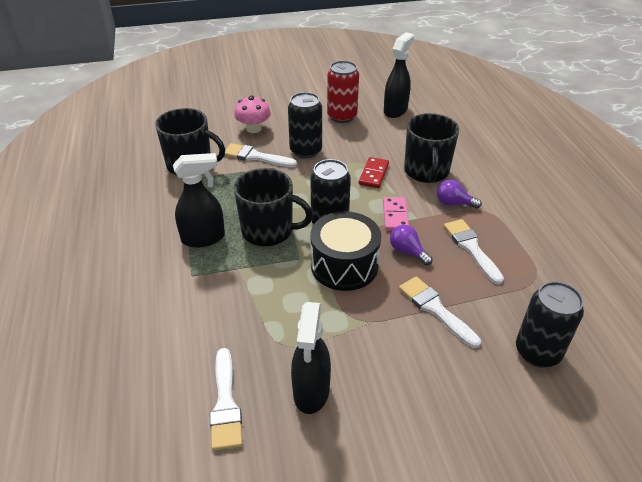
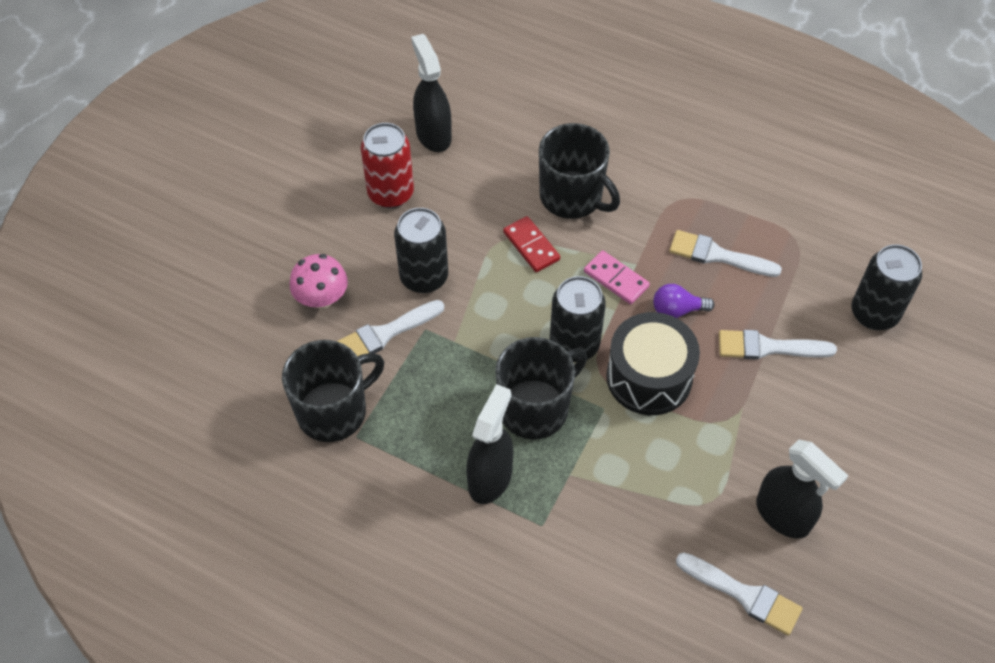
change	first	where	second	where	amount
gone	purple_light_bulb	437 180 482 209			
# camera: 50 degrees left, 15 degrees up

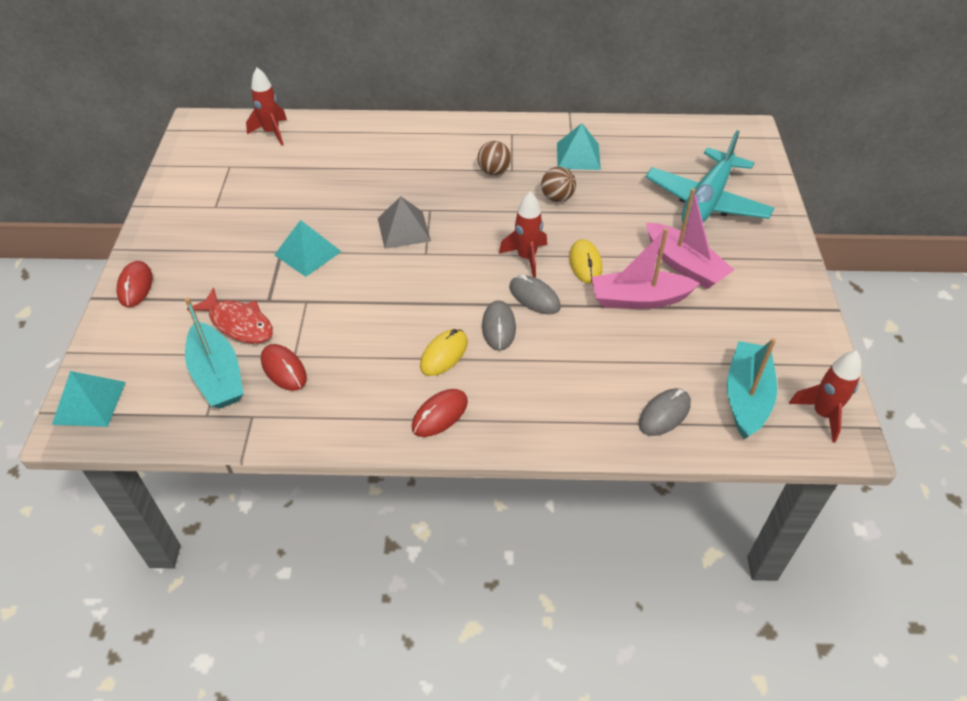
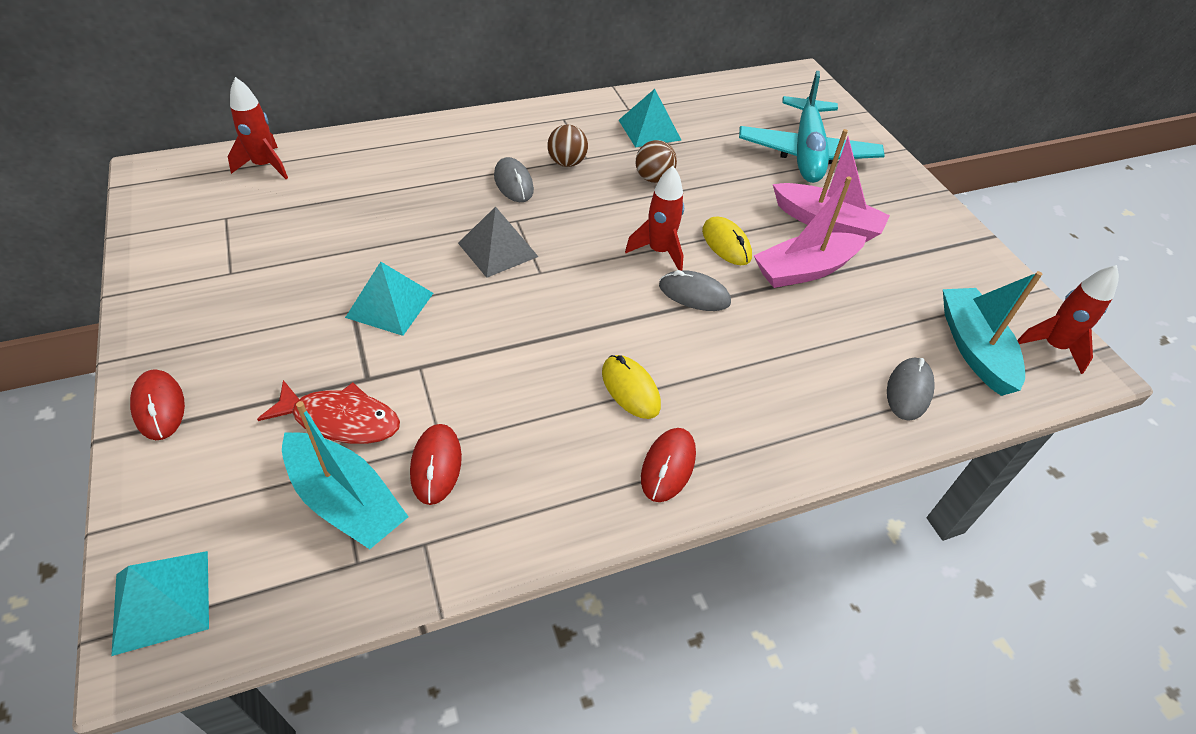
change	first	where	second	where	amount
rotated	red_mouse	261 344 307 391		410 424 462 505	60 degrees clockwise
shifted	grey_mouse	482 300 516 351		494 157 534 202	
rotated	yellow_mouse	420 329 468 376		602 355 661 419	45 degrees counterclockwise
# camera: 25 degrees left, 0 degrees up

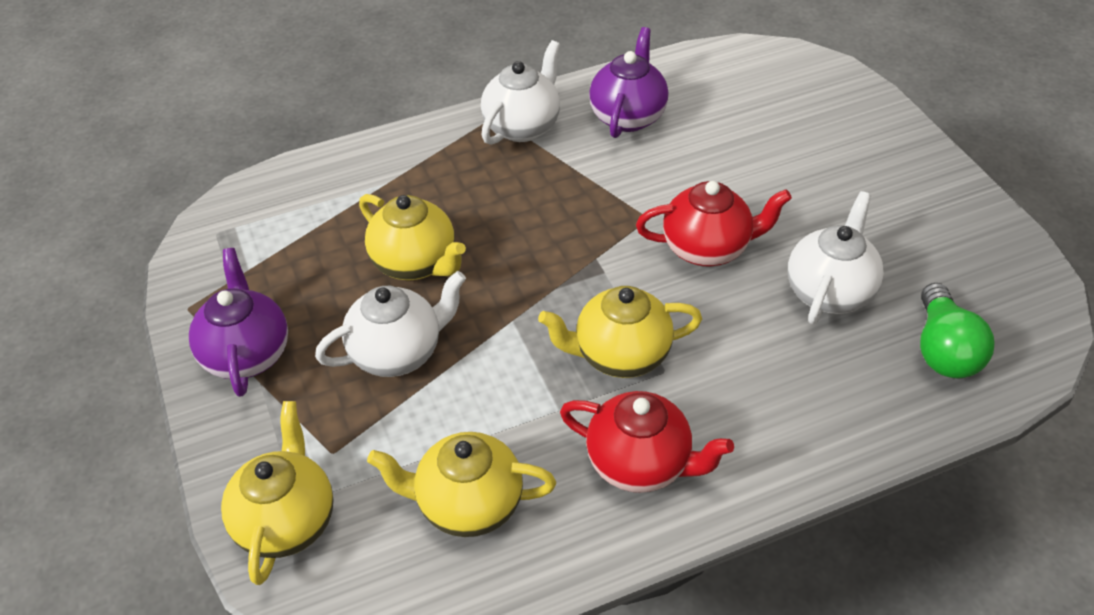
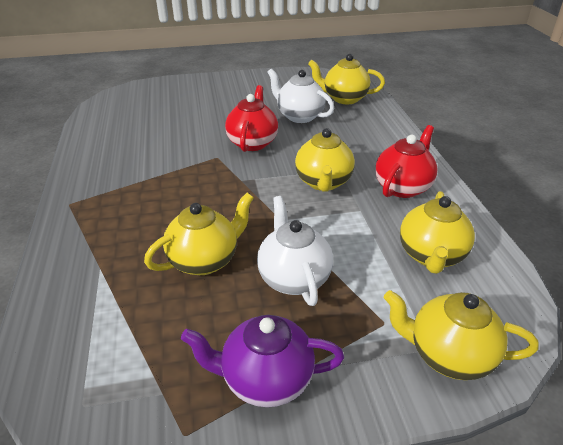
change	first	where	second	where	amount
swapped	green_light_bulb	920 283 995 378	yellow_teapot	308 54 385 104	
gone	white_teapot	481 40 560 145			
gone	purple_teapot	589 27 669 138			
# camera: 80 degrees left, 10 degrees down

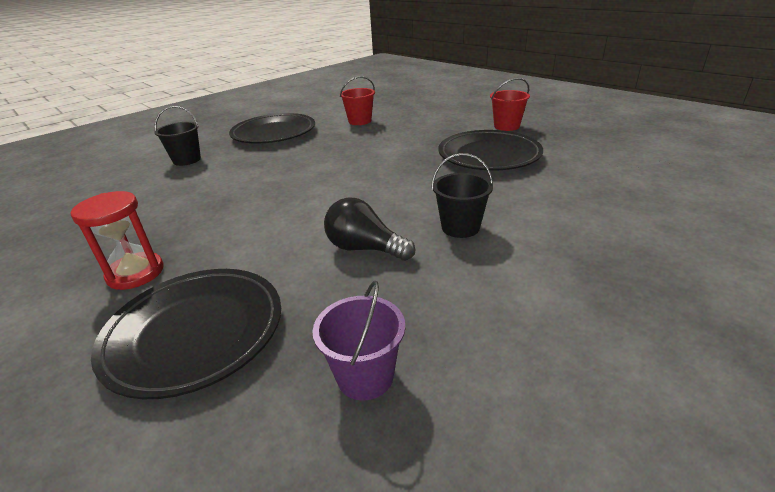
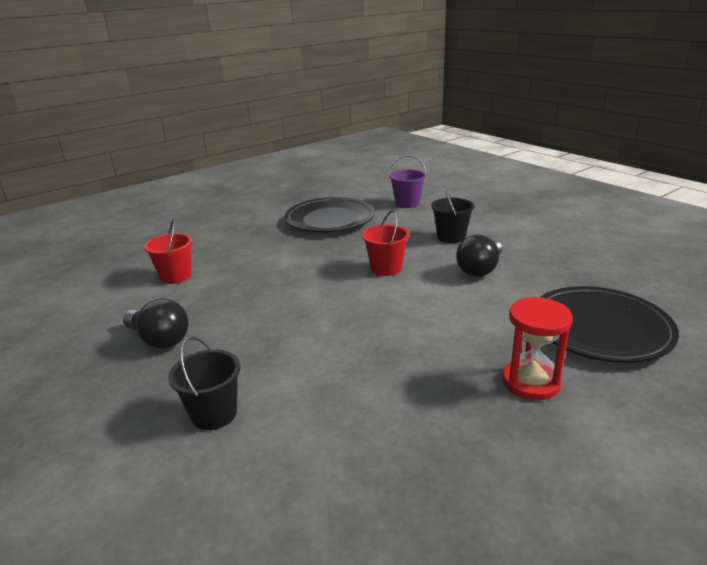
change	first	where	second	where	amount
swapped	black_plate	229 113 315 144	black_light_bulb	123 299 189 349	
shifted	red_bucket	490 78 530 131		362 210 409 276	
shifted	purple_bucket	312 280 405 401		389 155 427 208	
# camera: 85 degrees left, 5 degrees down

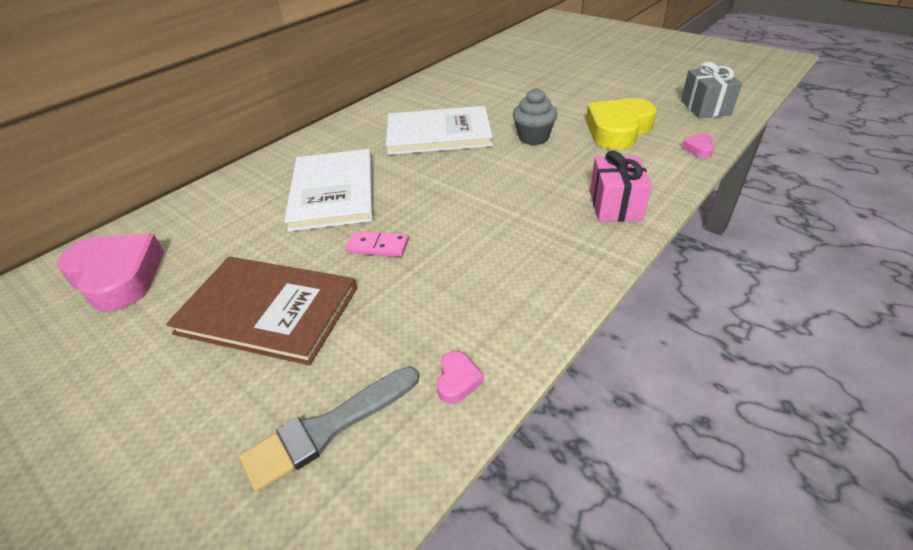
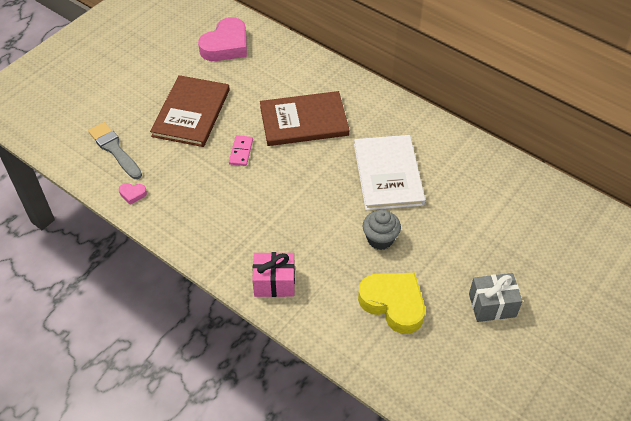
change	first	where	second	where	amount
repainted	white_book	284 149 373 232	brown_book	260 91 349 146	
shifted	grey_gift	681 62 742 118		469 273 523 322	
gone	pink_heart	681 133 714 158			
# camera: 85 degrees right, 10 degrees up

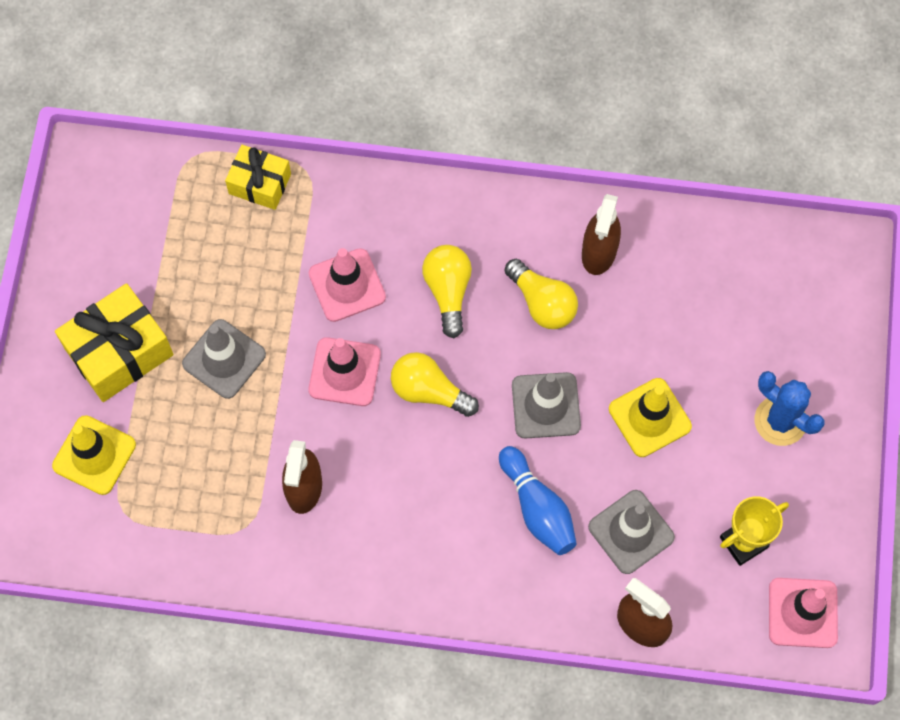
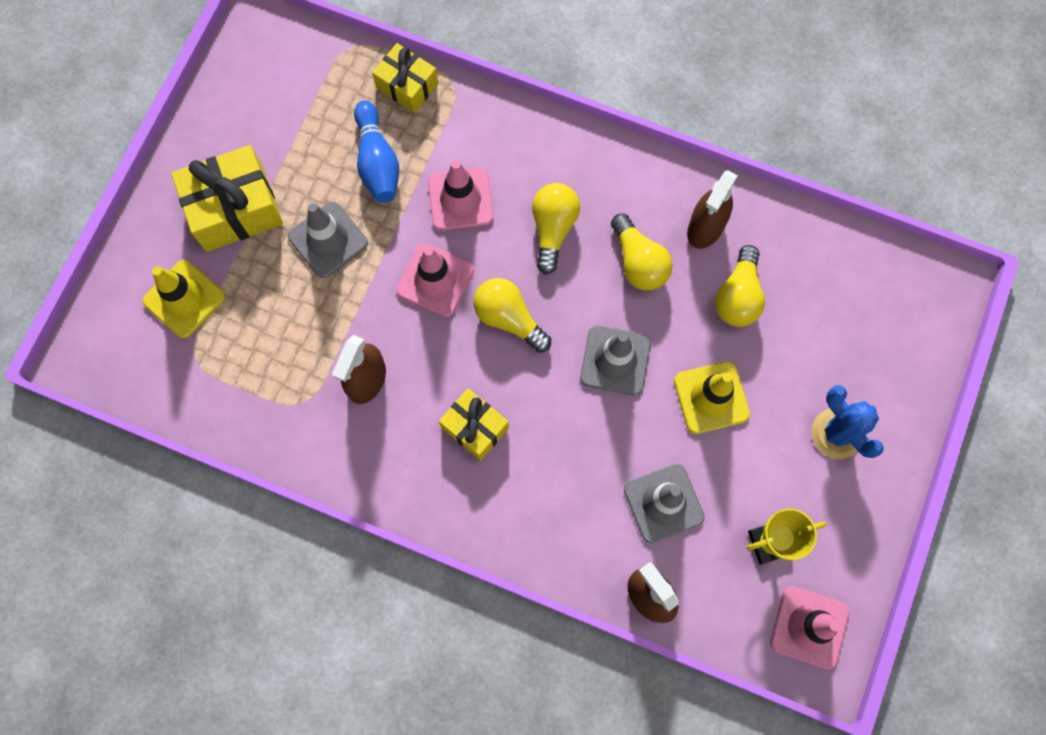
change	first	where	second	where	amount
shifted	blue_bowling_pin	499 446 577 555		354 100 399 203	
new			yellow_gift	439 388 509 461	
new			yellow_light_bulb	715 245 765 327	
# camera: 15 degrees right, 5 degrees up

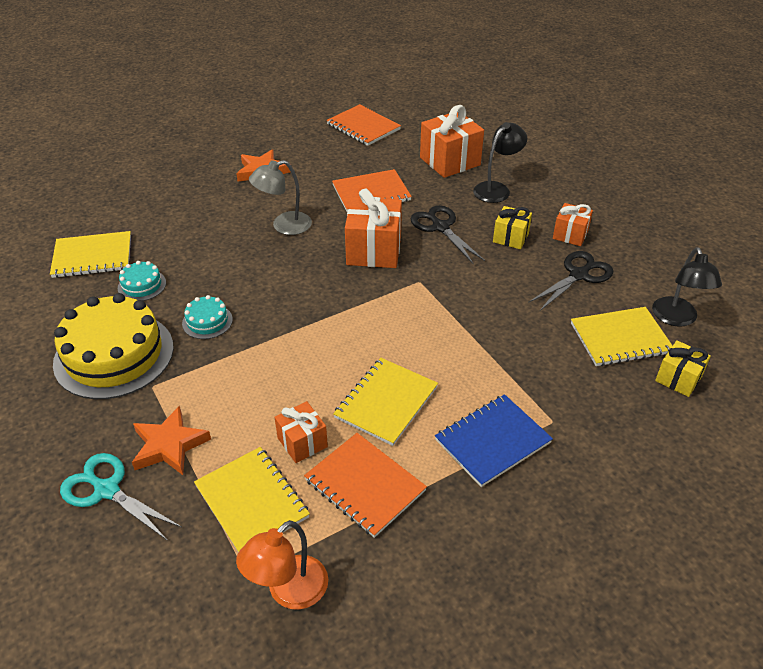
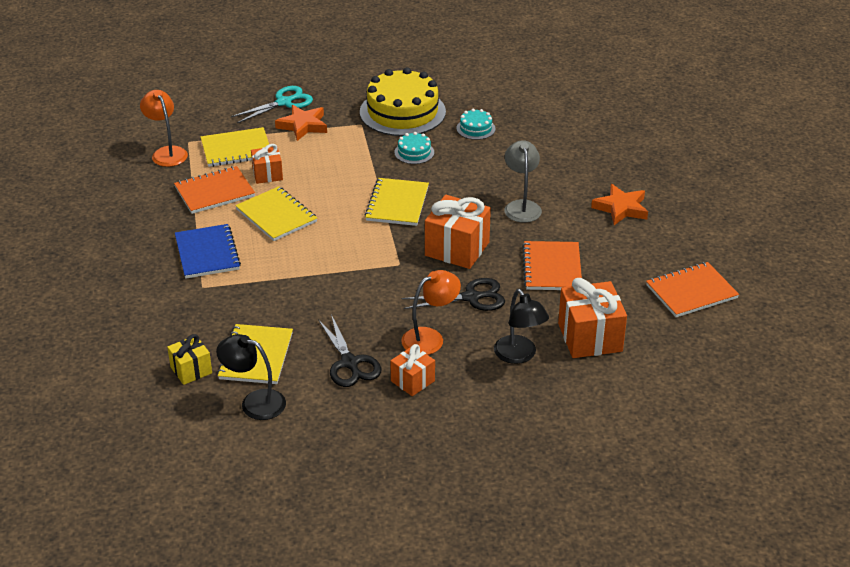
change	first	where	second	where	amount
shifted	yellow_notebook	50 231 131 278		365 178 429 226	
swapped	yellow_gift	493 206 532 249	orange_lamp	401 270 461 355	
# camera: 110 degrees right, 5 degrees down

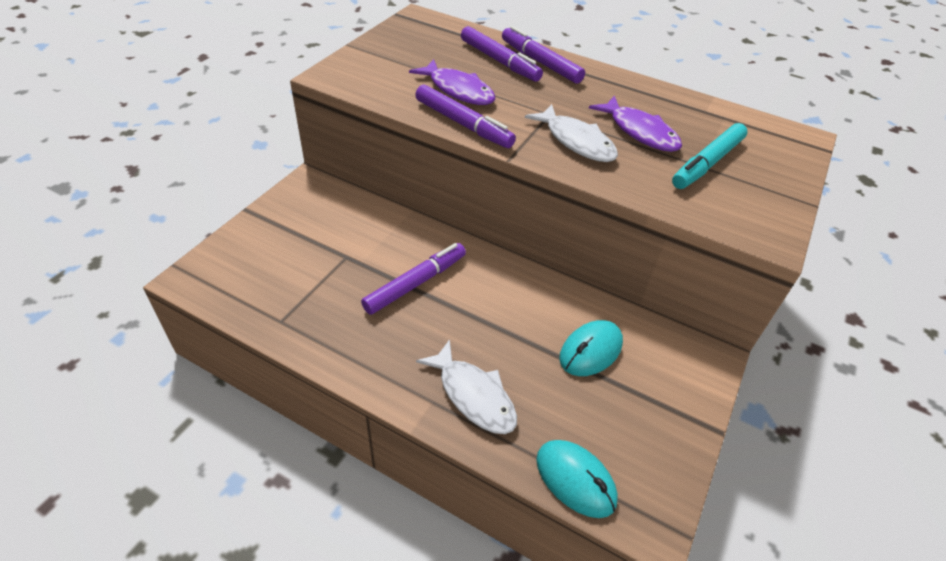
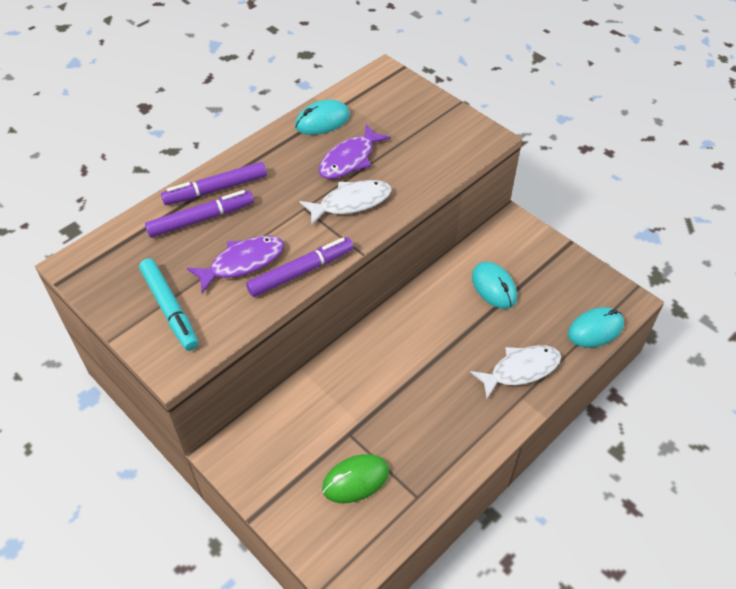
change	first	where	second	where	amount
shifted	turquoise_marker	672 123 748 189		139 258 198 351	
new			turquoise_mouse	295 100 350 135	
rotated	purple_fish	589 95 682 152		319 124 391 179	150 degrees clockwise
new			green_mouse	322 454 389 503	
gone	purple_marker	361 243 466 315			
# camera: 70 degrees left, 5 degrees up

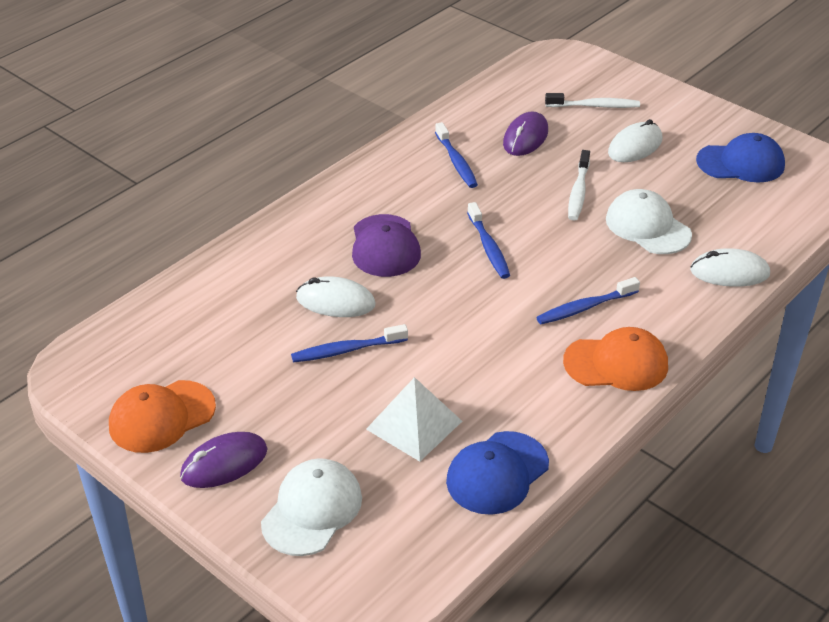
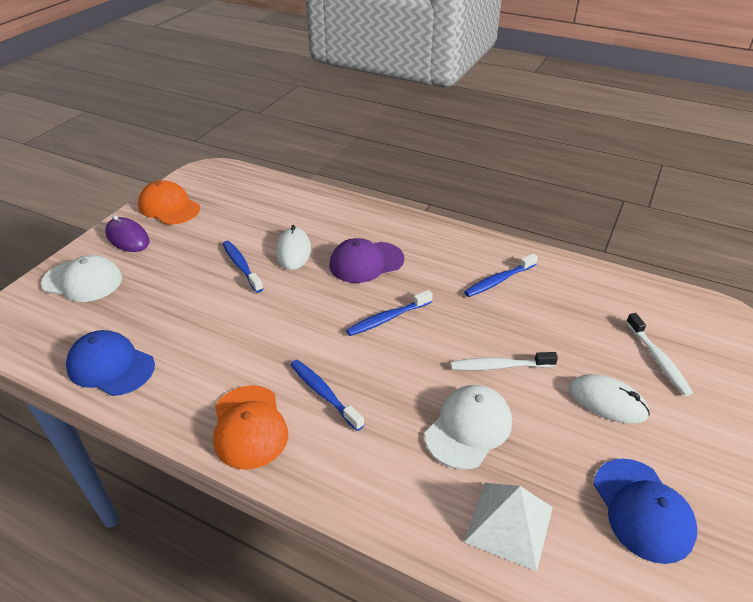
change	first	where	second	where	amount
shifted	white_pyramid	366 377 462 462		464 483 553 571	
gone	purple_mouse	503 111 548 156			
gone	white_mouse	690 248 770 287			
# camera: 75 degrees right, 0 degrees up

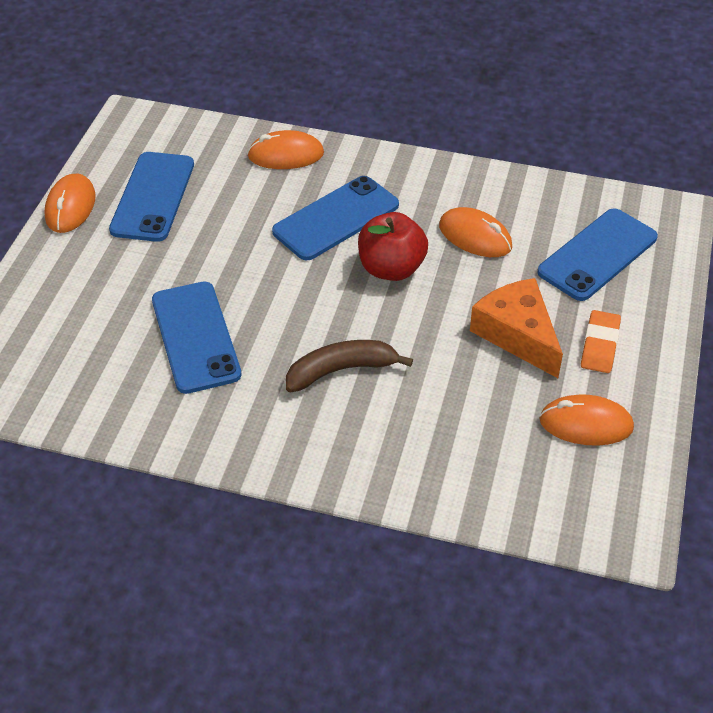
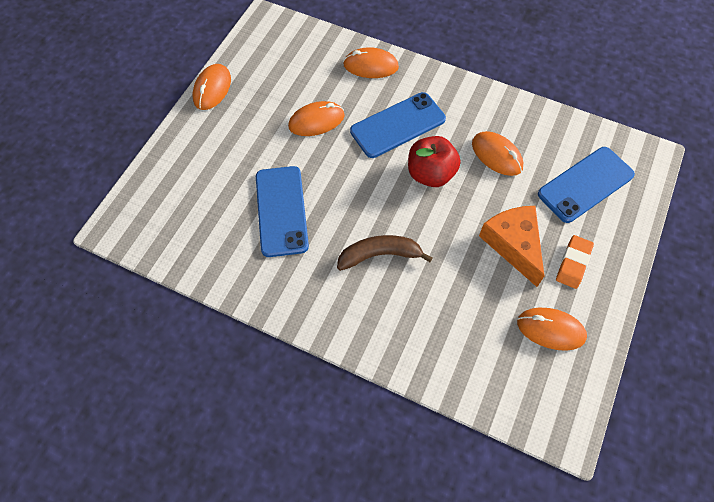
change	first	where	second	where	amount
new			orange_mouse	288 101 345 136	
gone	blue_phone	109 152 194 242			
# camera: 10 degrees right, 15 degrees up

